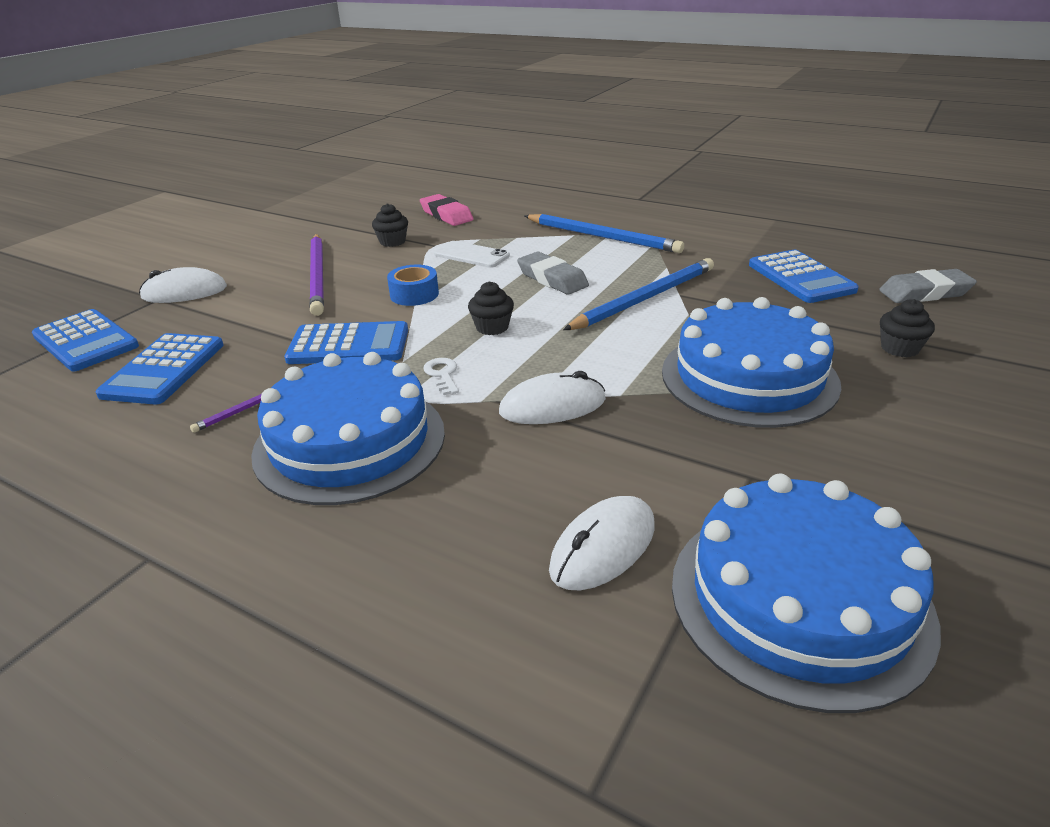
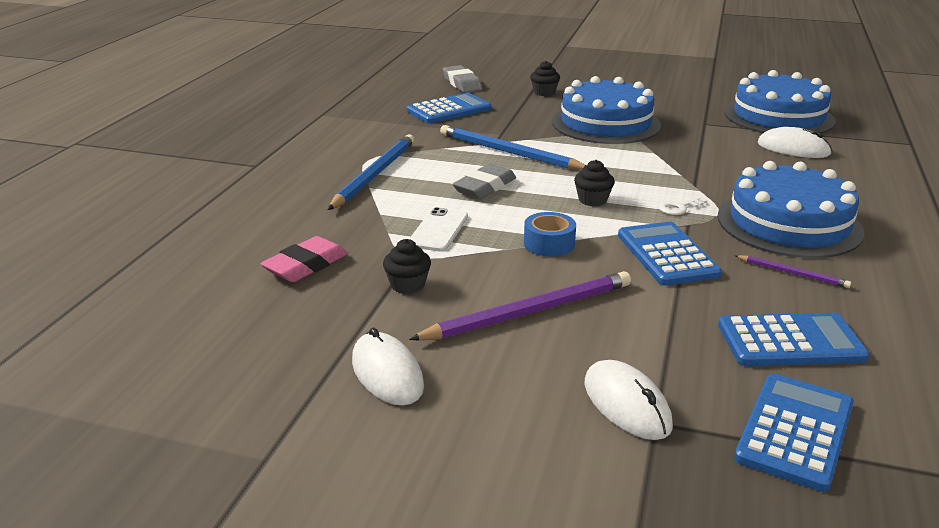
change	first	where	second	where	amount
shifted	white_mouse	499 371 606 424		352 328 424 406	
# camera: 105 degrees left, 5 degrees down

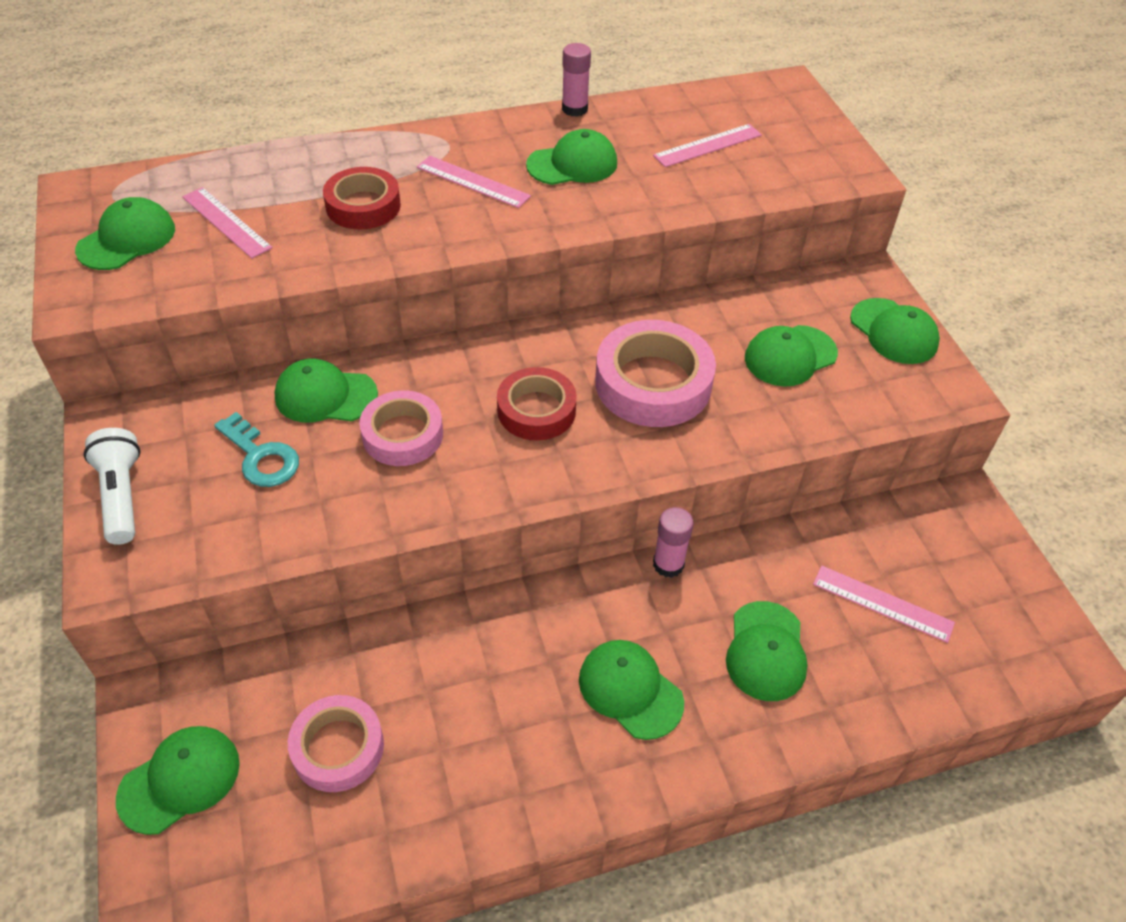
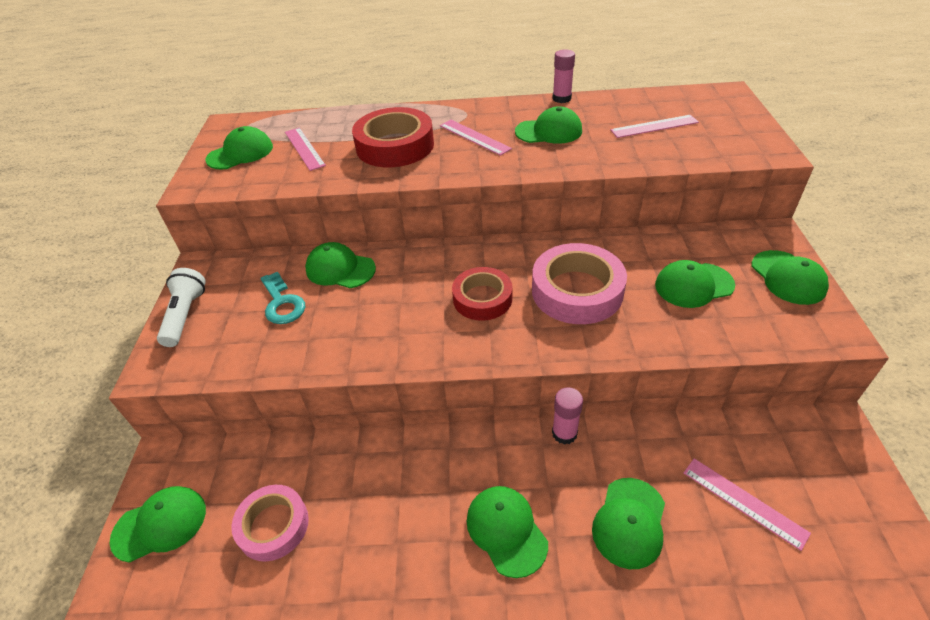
change	first	where	second	where	amount
scaled	red_tape	323 167 401 229		352 107 434 167	x1.52
gone	pink_tape	359 390 443 466			
# camera: 20 degrees right, 5 degrees down

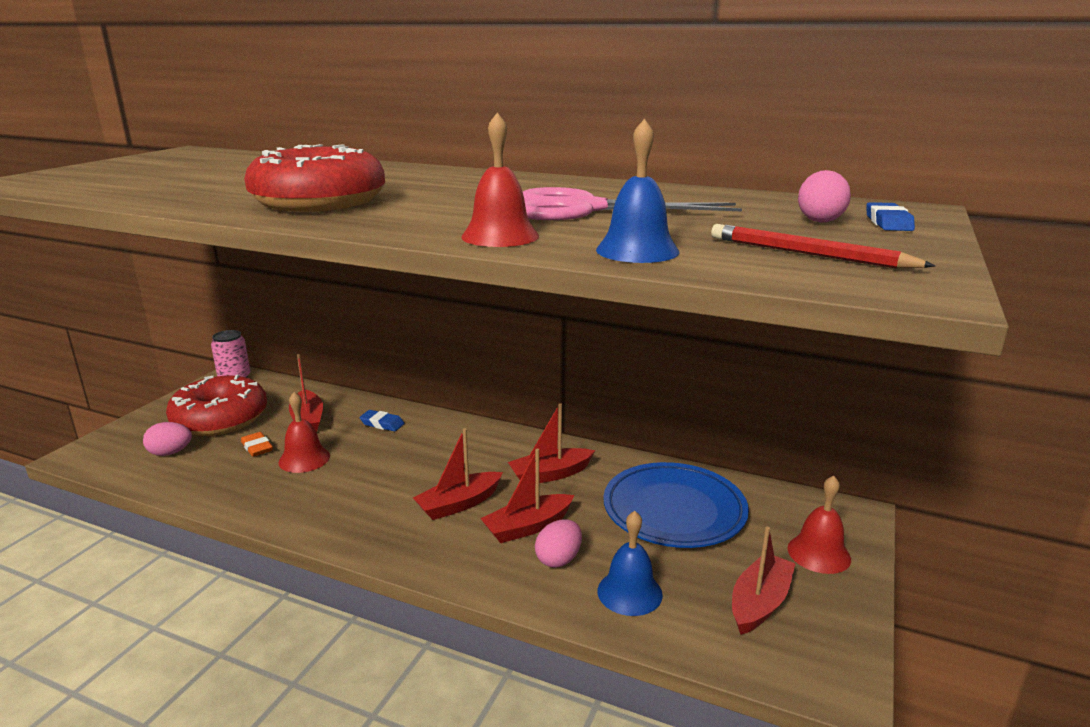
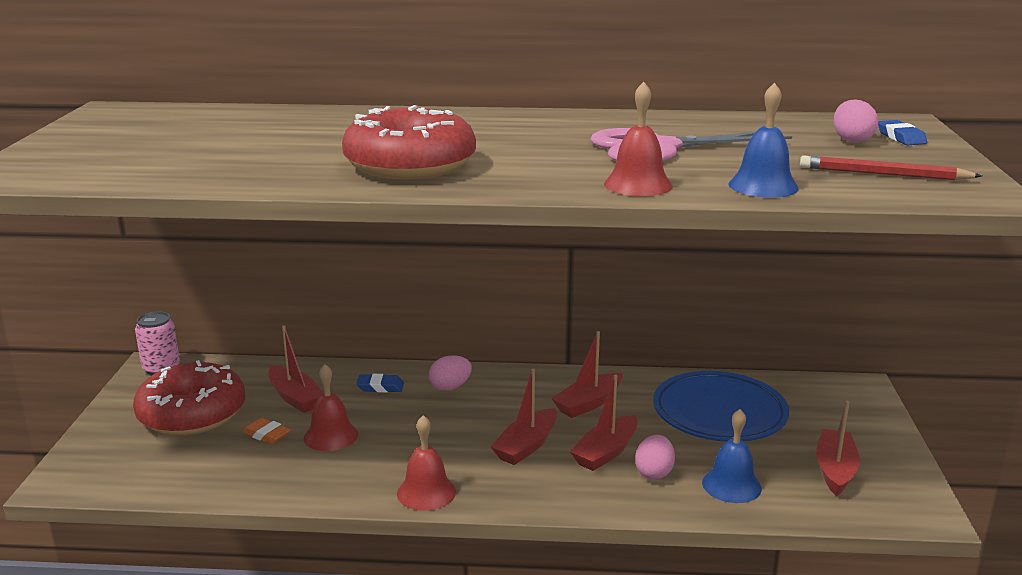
change	first	where	second	where	amount
shifted	red_bell	788 475 851 574		397 415 456 511	
shifted	pink_egg	143 422 192 456		429 355 472 391	
# camera: 20 degrees left, 0 degrees up

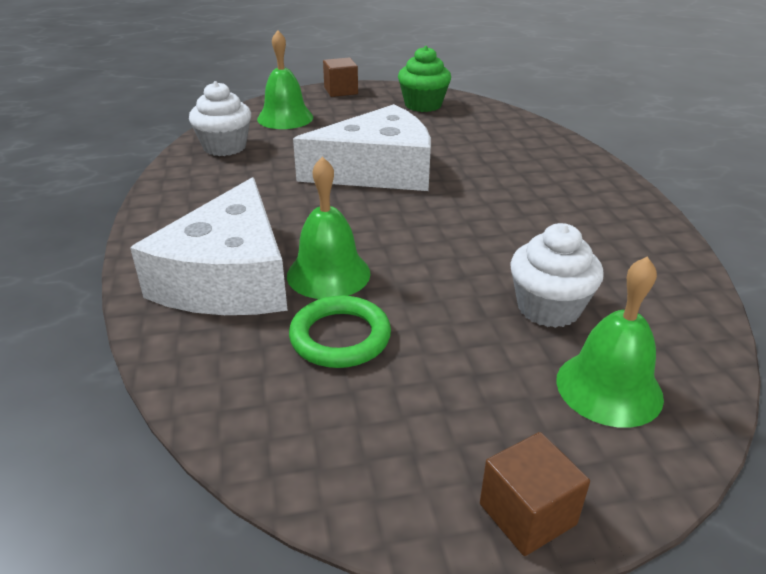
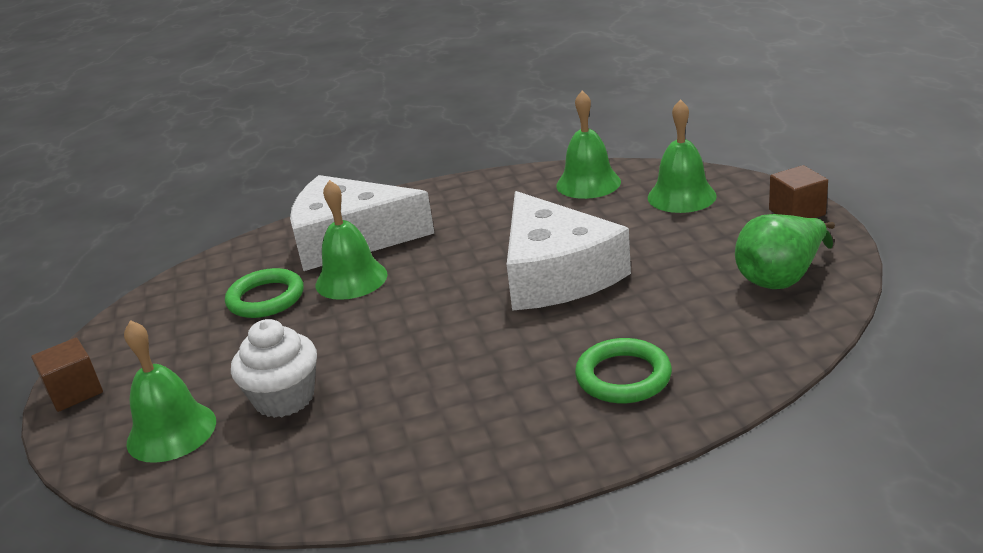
change	first	where	second	where	amount
swapped	white_cupcake	189 81 251 156	green_bell	556 91 621 199	
new			green_ring	575 338 672 403	
swapped	green_cupcake	398 46 451 112	green_pear	735 214 835 289	
# camera: 90 degrees right, 5 degrees down

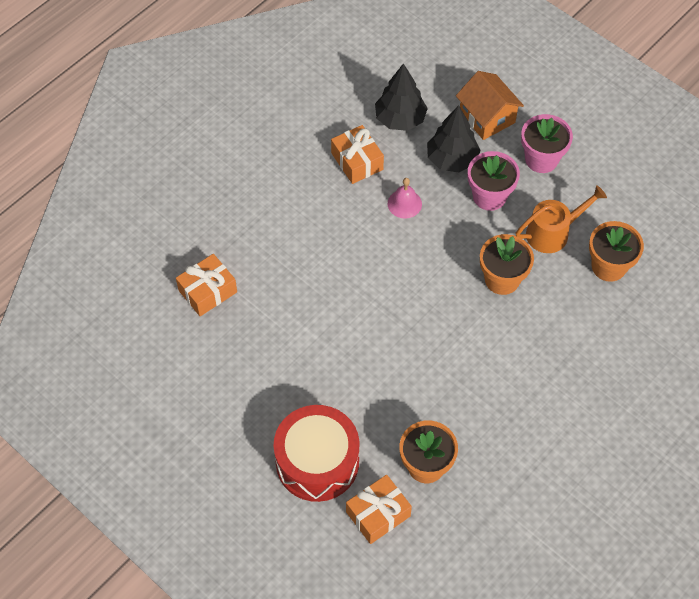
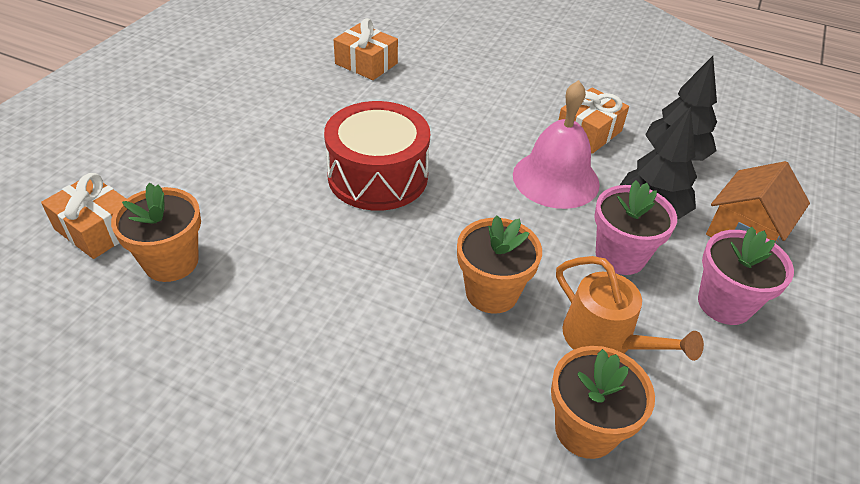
change	first	where	second	where	amount
shifted	red_drum	274 405 359 502		324 101 430 211	
scaled	pink_bell	388 178 422 219		513 80 600 209	x1.91
# camera: 70 degrees right, 15 degrees down

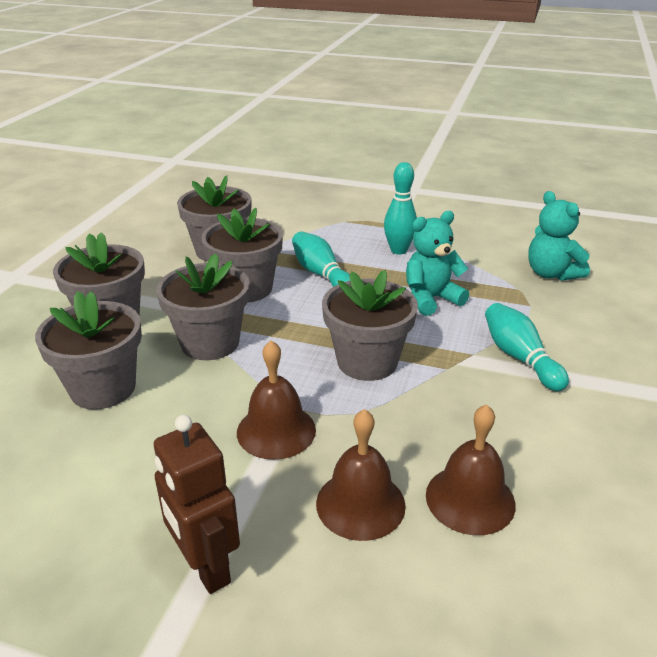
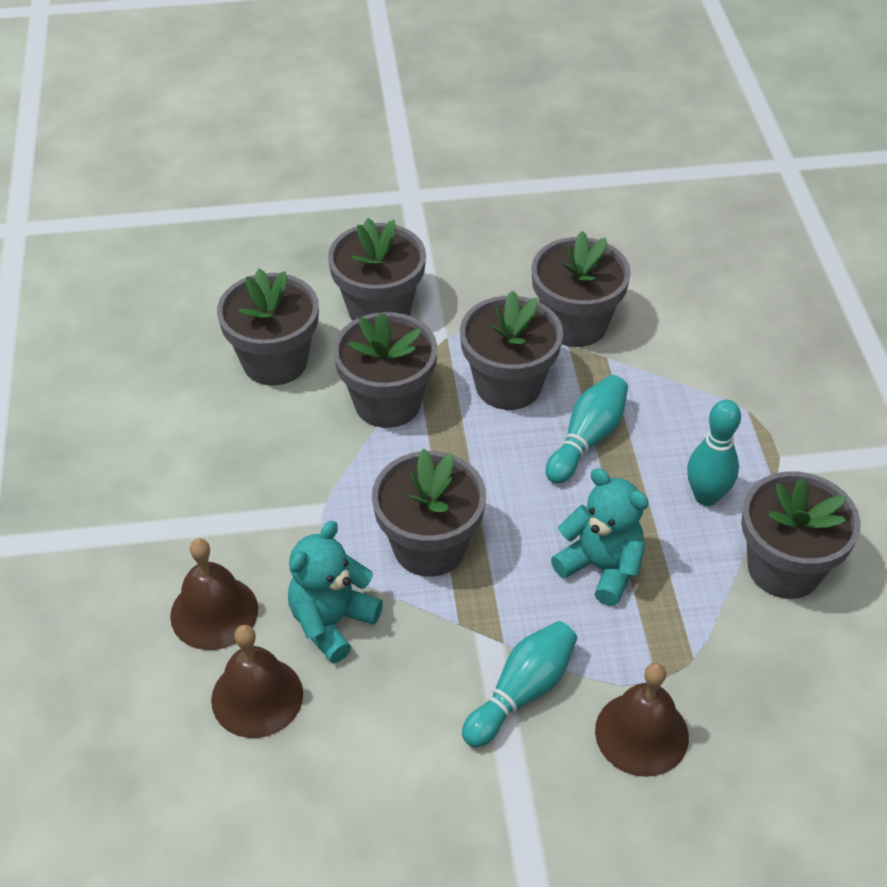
change	first	where	second	where	amount
shifted	turquoise_teddy_bear	528 191 590 281		288 521 383 663	
shifted	brown_bell	237 340 316 460		595 663 689 777	
new			grey_flower_pot	741 471 861 599	
gone	brown_robot	154 415 240 594			
# camera: 65 degrees right, 15 degrees up

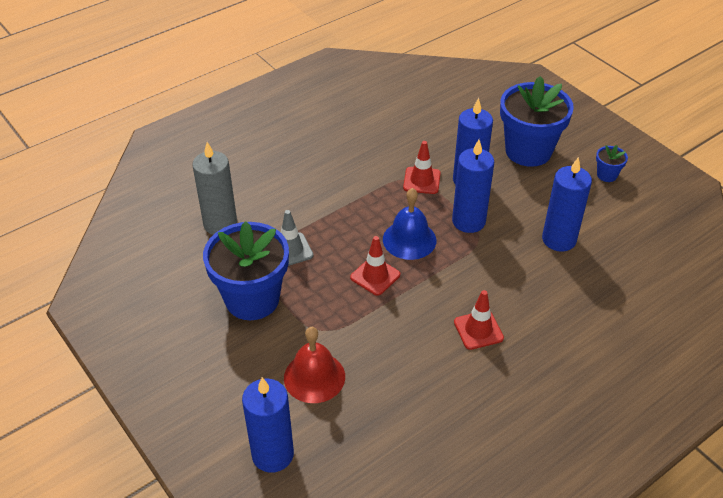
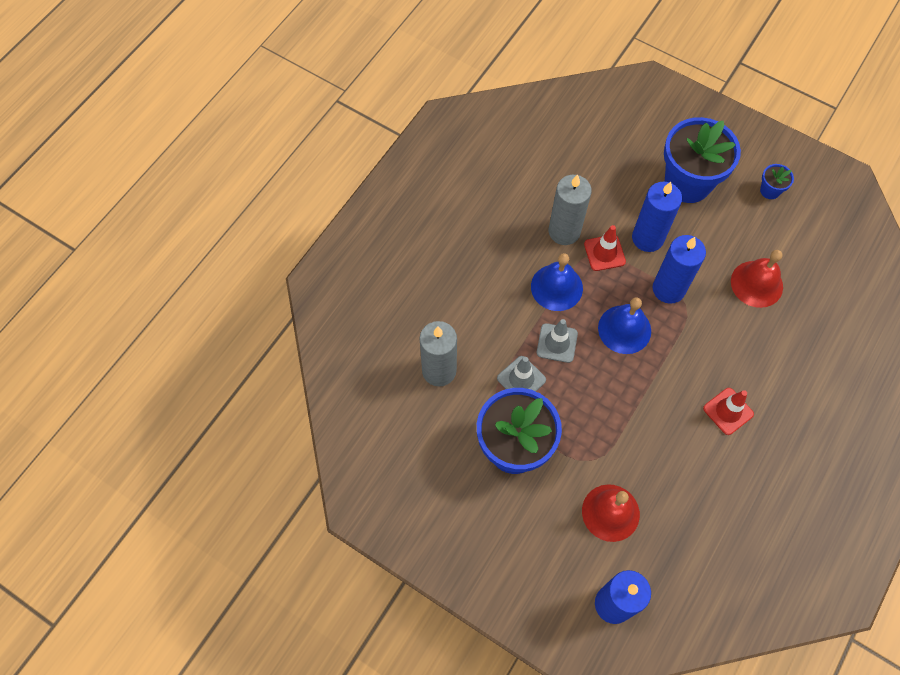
change	first	where	second	where	amount
new			blue_bell	531 253 583 311	
new			grey_traffic_cone	537 319 578 363	
new			grey_candle	549 174 592 245	
swapped	blue_candle	542 157 592 252	red_bell	731 250 783 308	
gone	red_traffic_cone	350 236 400 296			
# camera: 20 degrees left, 20 degrees up

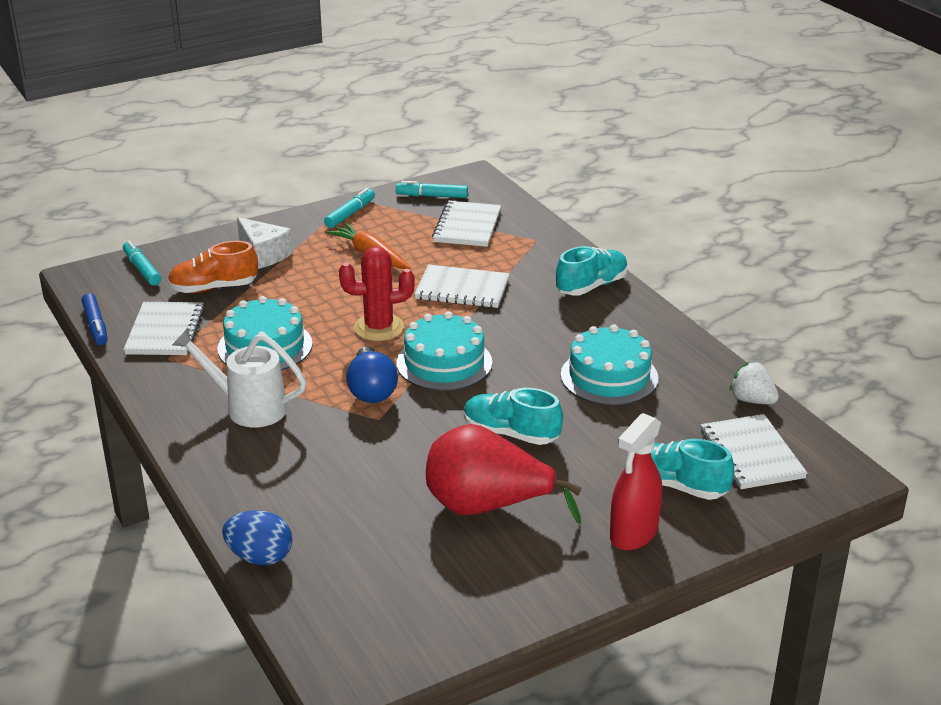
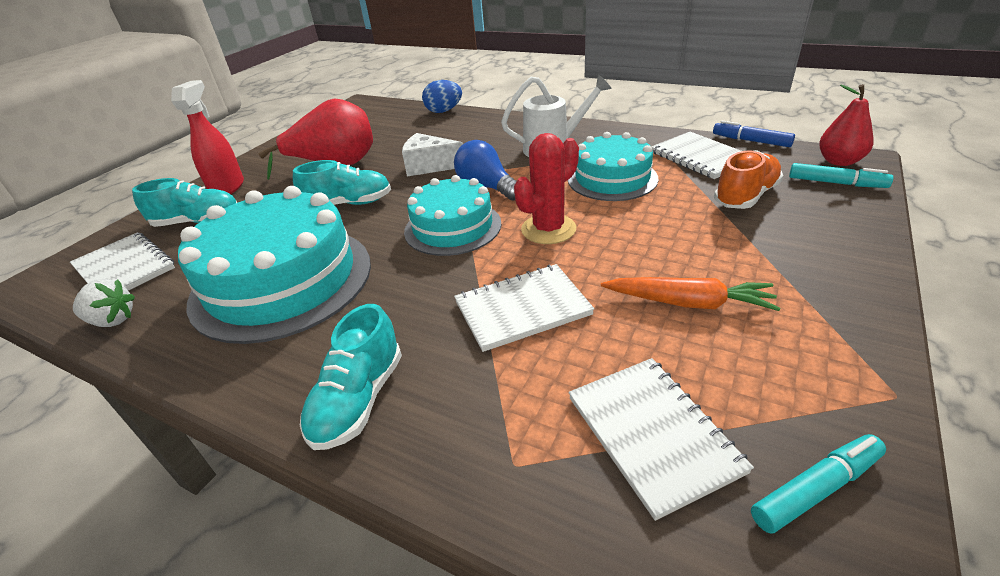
change	first	where	second	where	amount
scaled	turquoise_cake	561 324 658 405		178 186 371 344	x1.65
shifted	white_cheese	237 217 293 269		402 133 463 177	
new			red_pear	819 84 874 166	
gone	turquoise_marker	324 188 375 228			
# camera: 150 degrees right, 5 degrees up

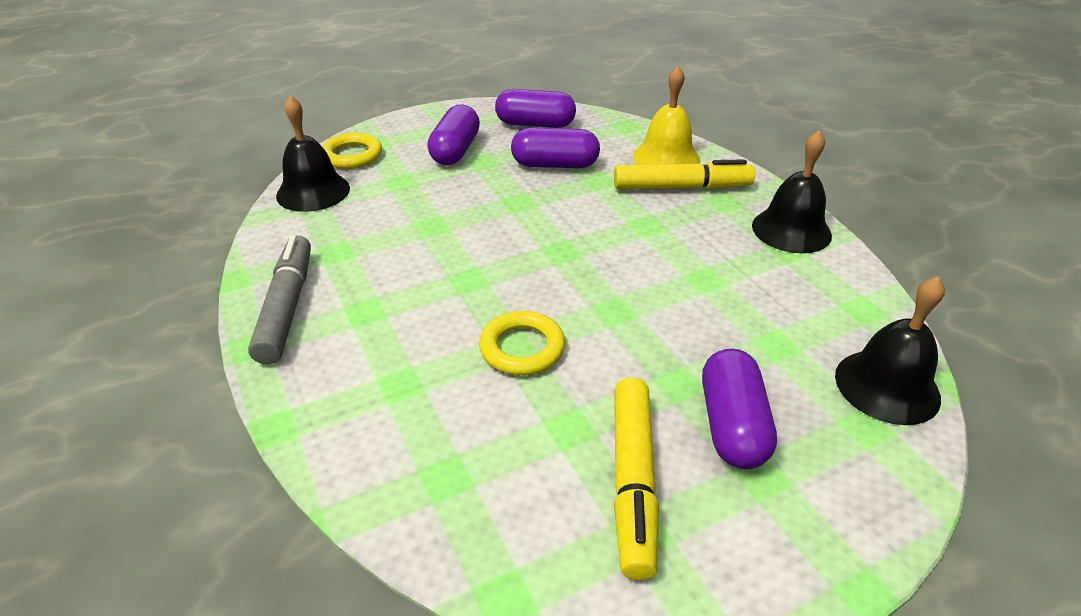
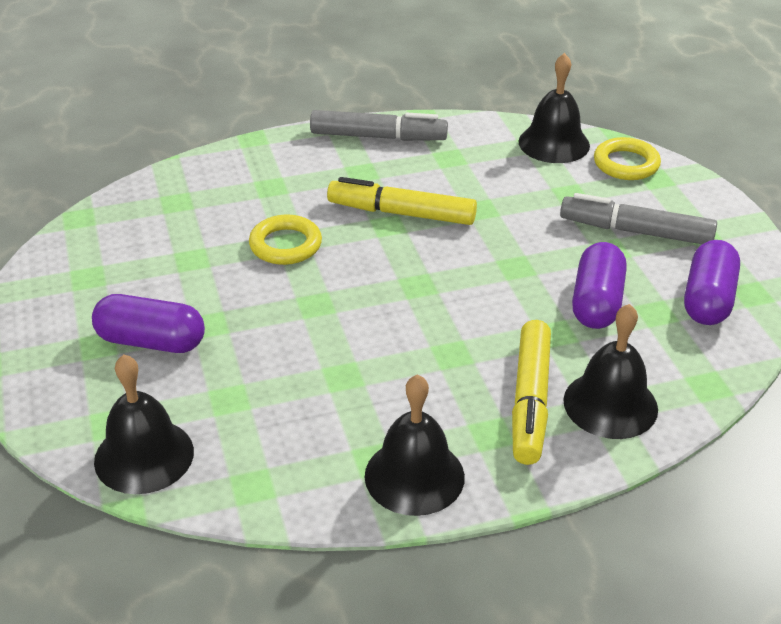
change	first	where	second	where	amount
shifted	yellow_marker	614 378 659 580		327 177 477 225	
swapped	purple_capsule	427 104 480 165	grey_marker	560 193 717 244	
repainted	yellow_bell	633 66 700 165	black_bell	563 304 658 439	
# camera: 100 degrees right, 0 degrees up

